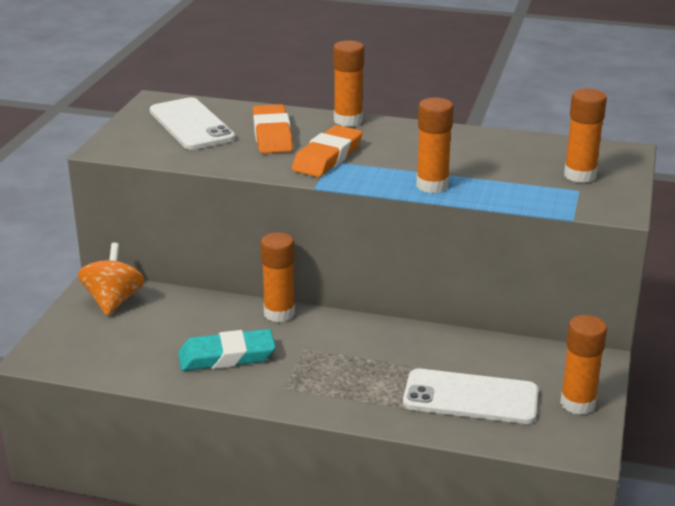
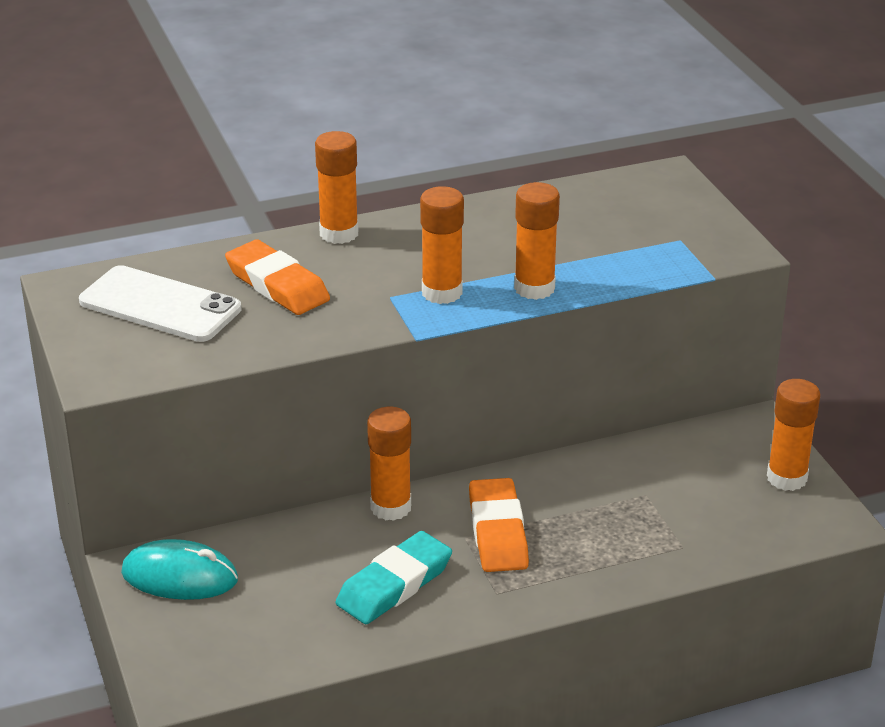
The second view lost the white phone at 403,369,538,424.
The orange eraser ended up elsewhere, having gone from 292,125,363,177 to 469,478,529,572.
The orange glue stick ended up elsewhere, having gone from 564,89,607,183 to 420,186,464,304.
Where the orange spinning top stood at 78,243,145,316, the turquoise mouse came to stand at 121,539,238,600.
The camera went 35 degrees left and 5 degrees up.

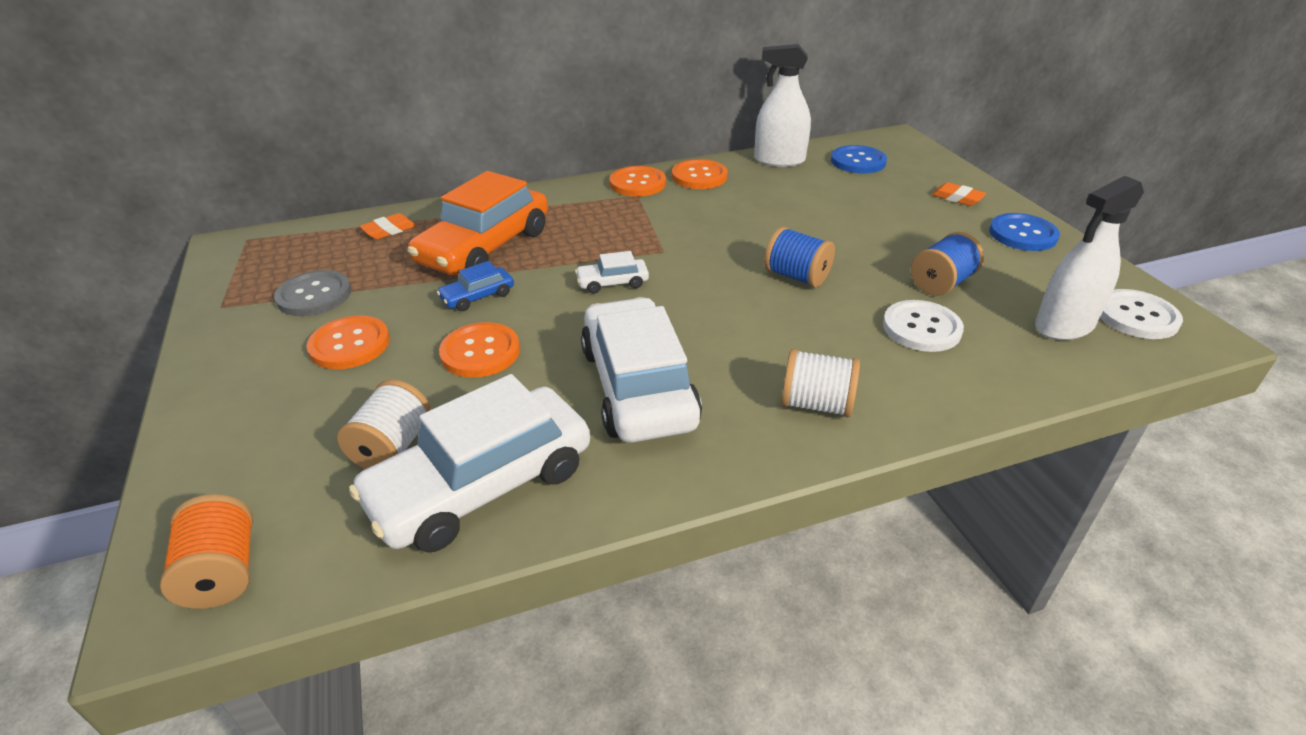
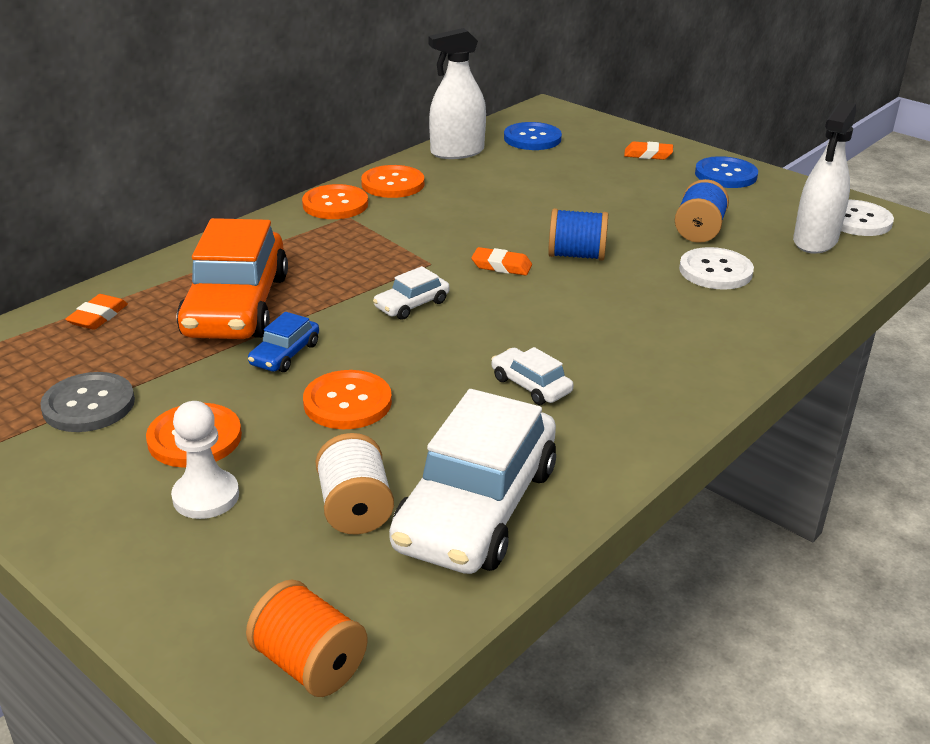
The second view lost the white spool at 781,349,860,417.
The second view gained the white pawn at 171,401,239,519.
The second view gained the orange eraser at 471,247,532,276.
The size of the white car at 581,297,702,443 changed by a factor of 0.44.
The camera went 30 degrees left and 5 degrees down.

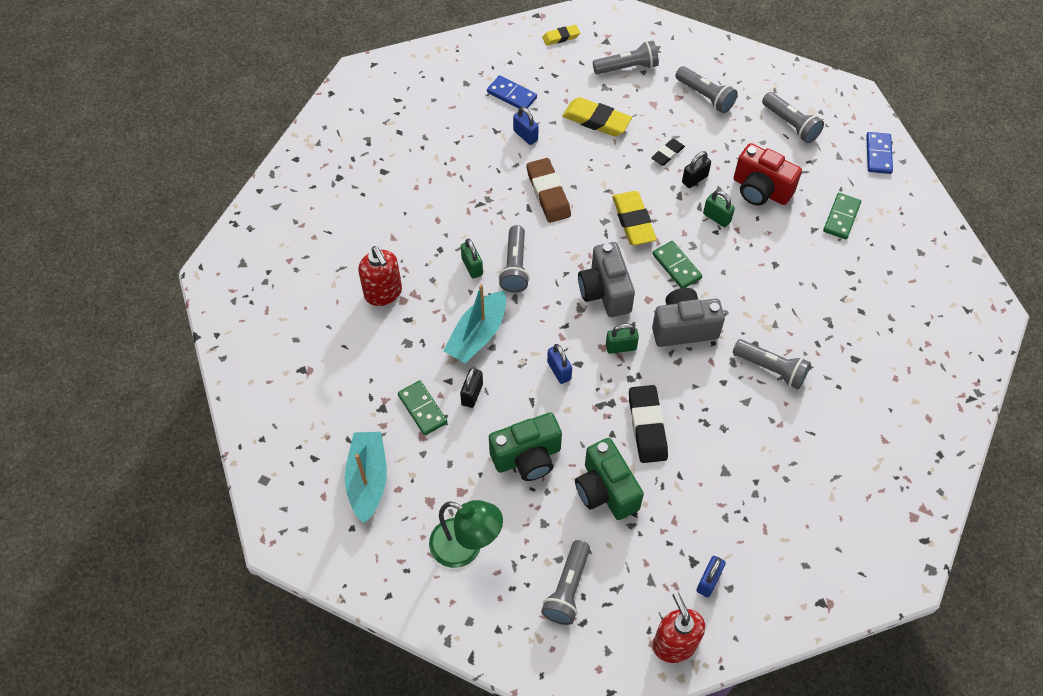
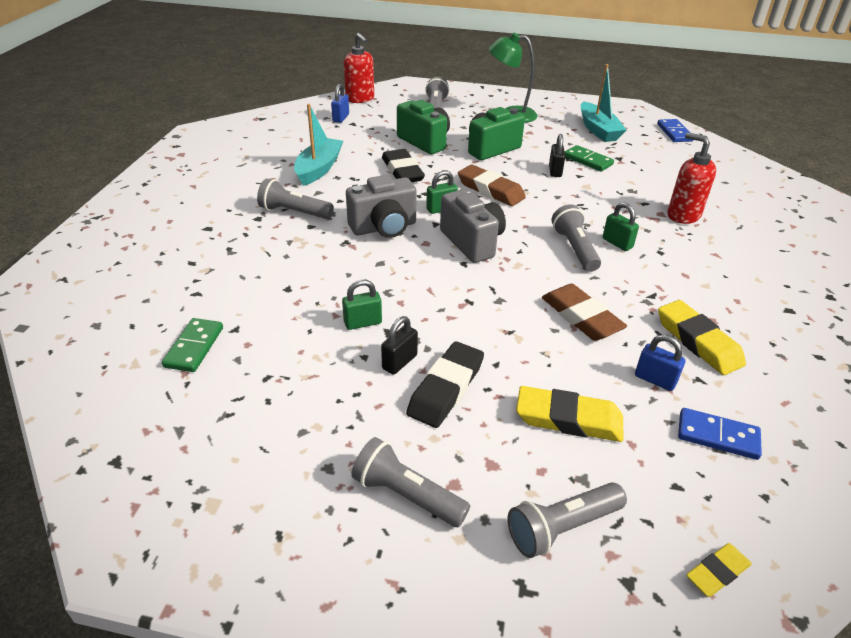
The second view lost the green domino at 652,241,702,288.
The second view lost the red camera at 734,143,802,206.
The second view lost the grey flashlight at 762,92,824,143.
The turquoise boat ended up elsewhere, having gone from 444,284,506,363 to 294,104,343,186.
The yellow eraser ended up elsewhere, having gone from 612,191,657,245 to 658,300,746,375.
The blue domino ended up elsewhere, having gone from 866,132,893,174 to 657,119,693,142.
Where the blue padlock stood at 547,344,572,384, the brown eraser came to stand at 458,165,526,206.
The green padlock at 703,190,735,227 ended up facing another way, 45 degrees counterclockwise from before.
The size of the black eraser at 651,139,685,166 changed by a factor of 1.75.
The camera went 165 degrees right and 20 degrees down.

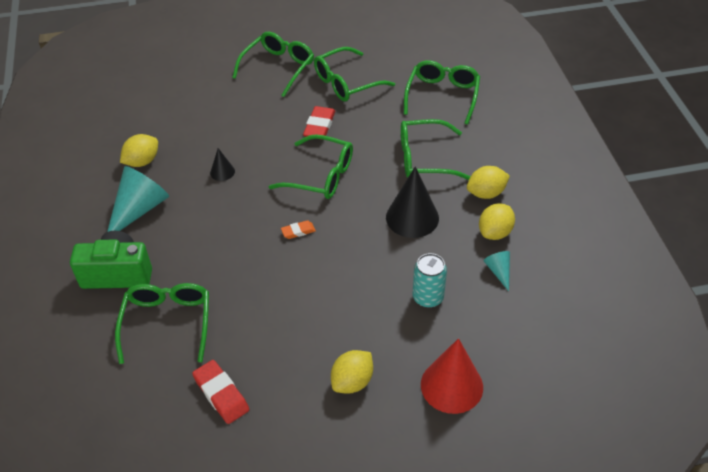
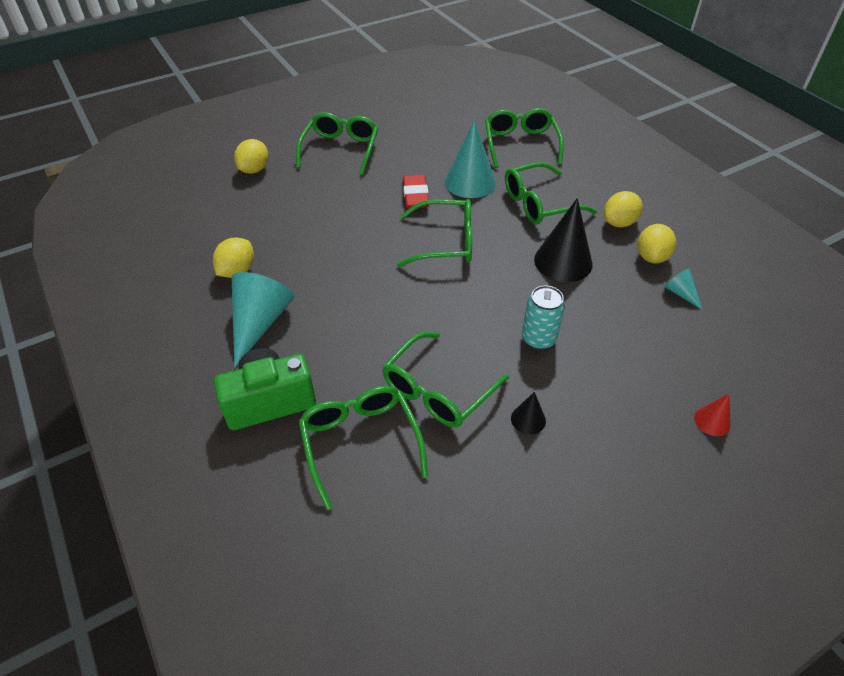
The second view lost the red eraser at 192,360,249,424.
The second view lost the orange eraser at 281,220,316,239.
The second view gained the turquoise cone at 445,120,496,198.
The black cone ended up elsewhere, having gone from 210,148,235,181 to 511,392,546,435.
The green glasses ended up elsewhere, having gone from 314,47,395,102 to 382,332,509,428.
The yellow lemon ended up elsewhere, having gone from 331,350,373,394 to 234,139,269,174.
The turquoise can ended up elsewhere, having gone from 413,253,447,308 to 522,285,565,350.
The size of the red cone at 421,338,483,414 changed by a factor of 0.49.
The camera went 20 degrees left and 0 degrees up.

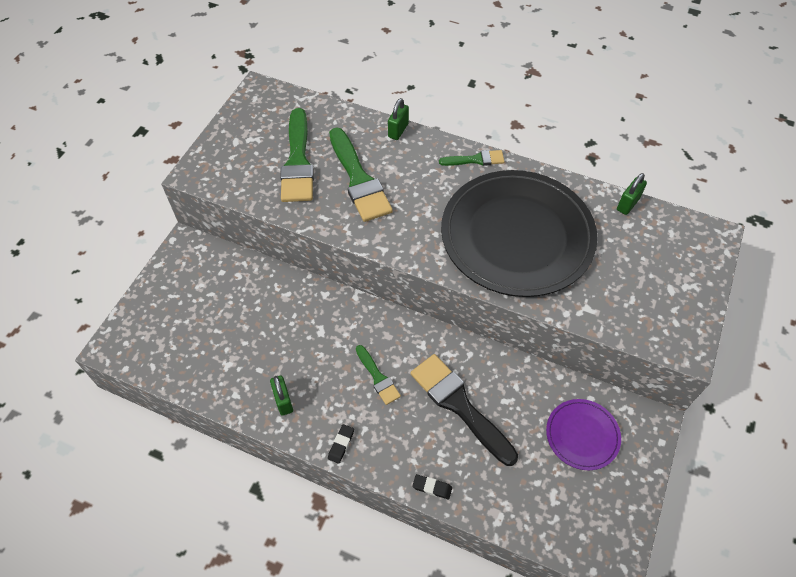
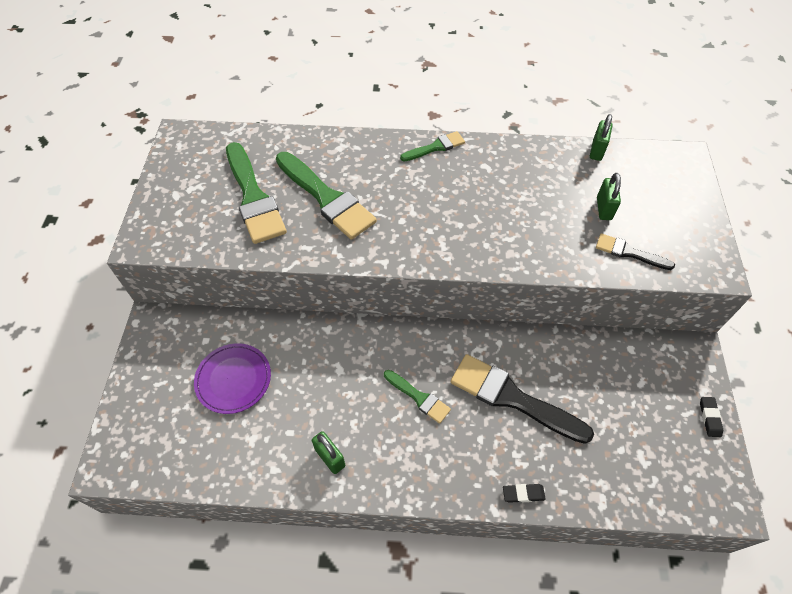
The second view lost the black plate at 441,170,598,297.
The second view gained the black brush at 596,233,675,270.
The black eraser ended up elsewhere, having gone from 328,424,354,464 to 700,397,723,437.
The green padlock ended up elsewhere, having gone from 388,98,409,140 to 597,173,621,220.
The purple plate ended up elsewhere, having gone from 546,399,621,470 to 194,343,271,414.
The camera went 20 degrees left and 0 degrees up.

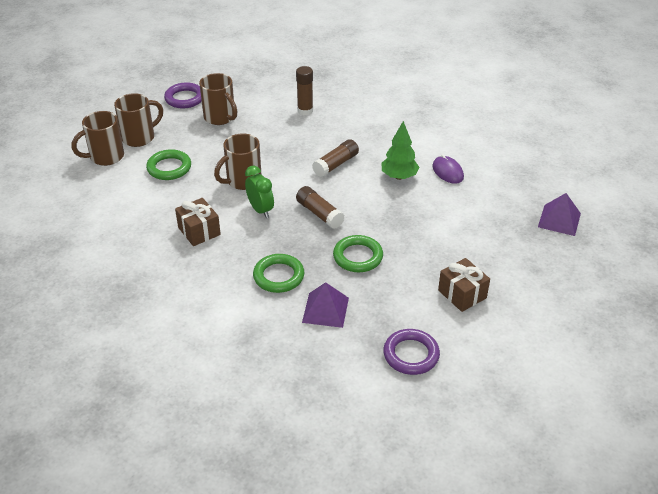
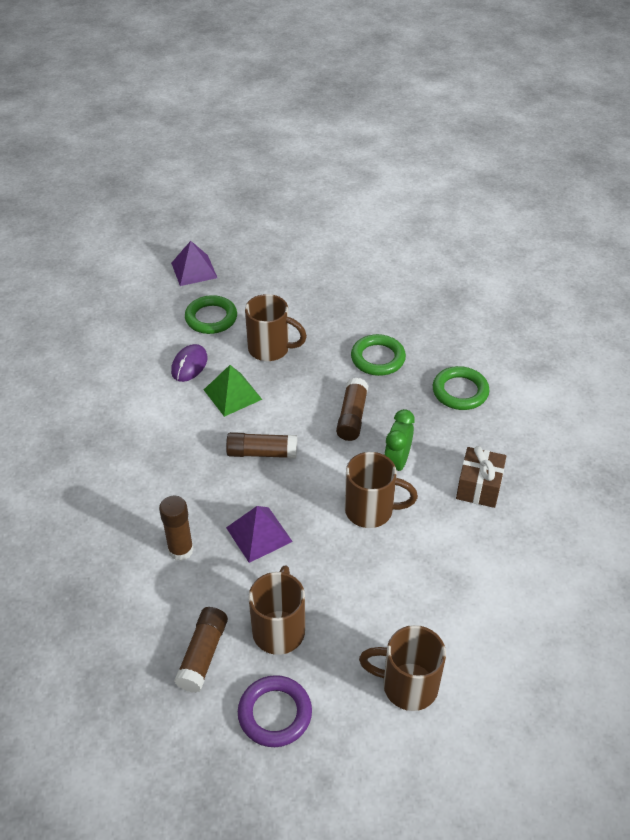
The second view lost the purple ring at 383,329,440,375.
The second view lost the brown gift at 438,258,490,312.
The second view gained the brown glue stick at 174,607,228,693.
The brown mug ended up elsewhere, having gone from 71,111,124,166 to 245,294,307,361.
The green ring ended up elsewhere, having gone from 146,149,191,180 to 185,295,237,334.
The purple pyramid ended up elsewhere, having gone from 302,282,349,328 to 226,506,293,563.
Where the green tree stood at 382,121,419,180, the green pyramid came to stand at 204,365,262,417.
The camera went 130 degrees left and 5 degrees up.

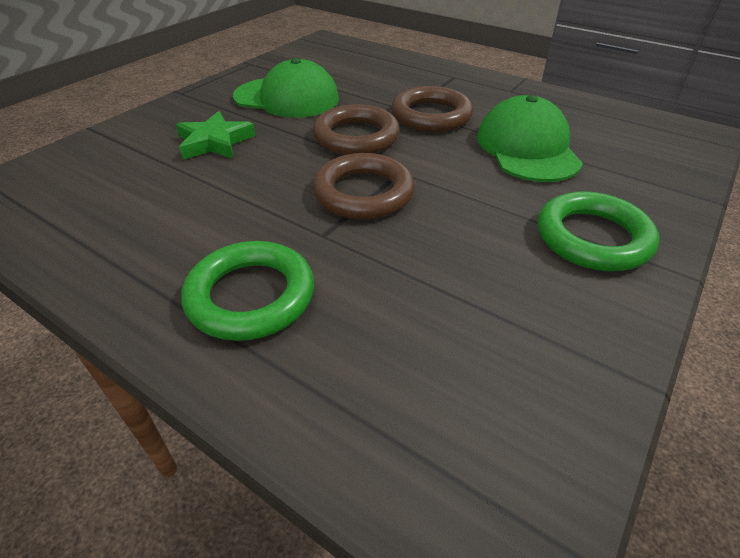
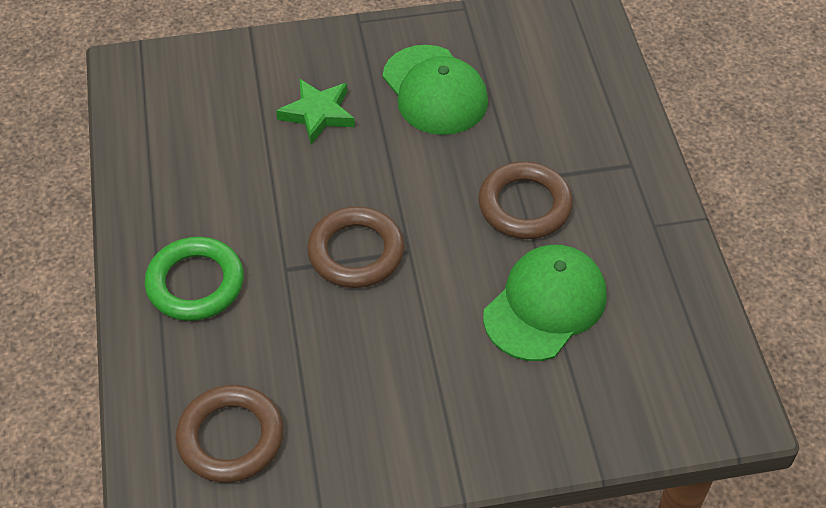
The second view lost the green ring at 538,191,659,271.
The brown ring ended up elsewhere, having gone from 313,104,400,155 to 176,385,283,483.
The camera went 45 degrees right and 10 degrees up.

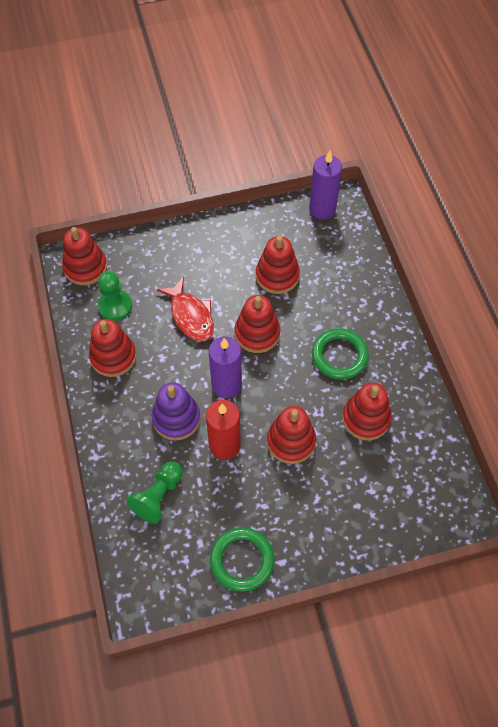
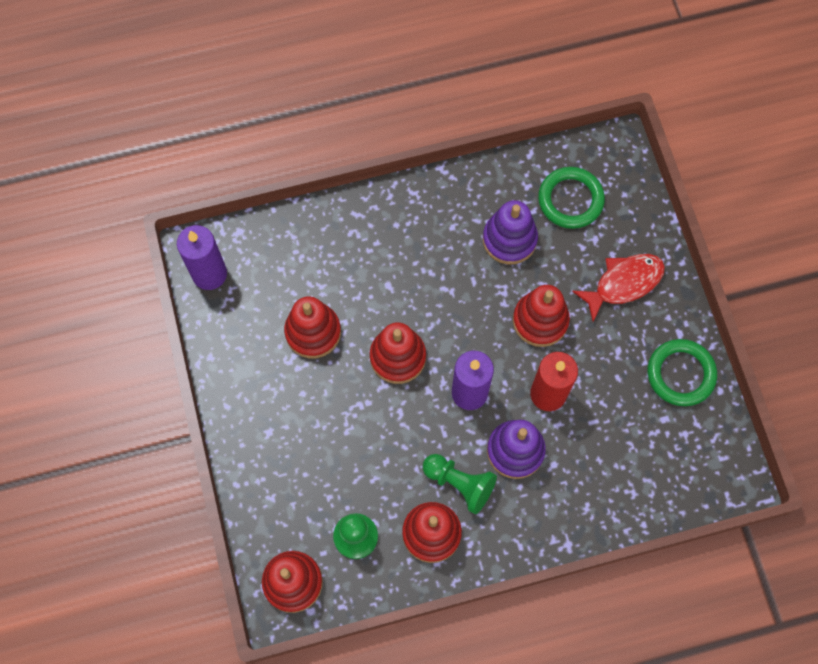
The green pawn ended up elsewhere, having gone from 126,461,183,524 to 423,454,497,514.
The red fish ended up elsewhere, having gone from 157,277,214,341 to 572,254,665,322.
The green ring ended up elsewhere, having gone from 312,328,369,380 to 538,167,605,229.
What was the red stacking toy at 342,382,392,440 turned into the purple stacking toy at 483,200,538,264.
The camera went 90 degrees left and 10 degrees up.

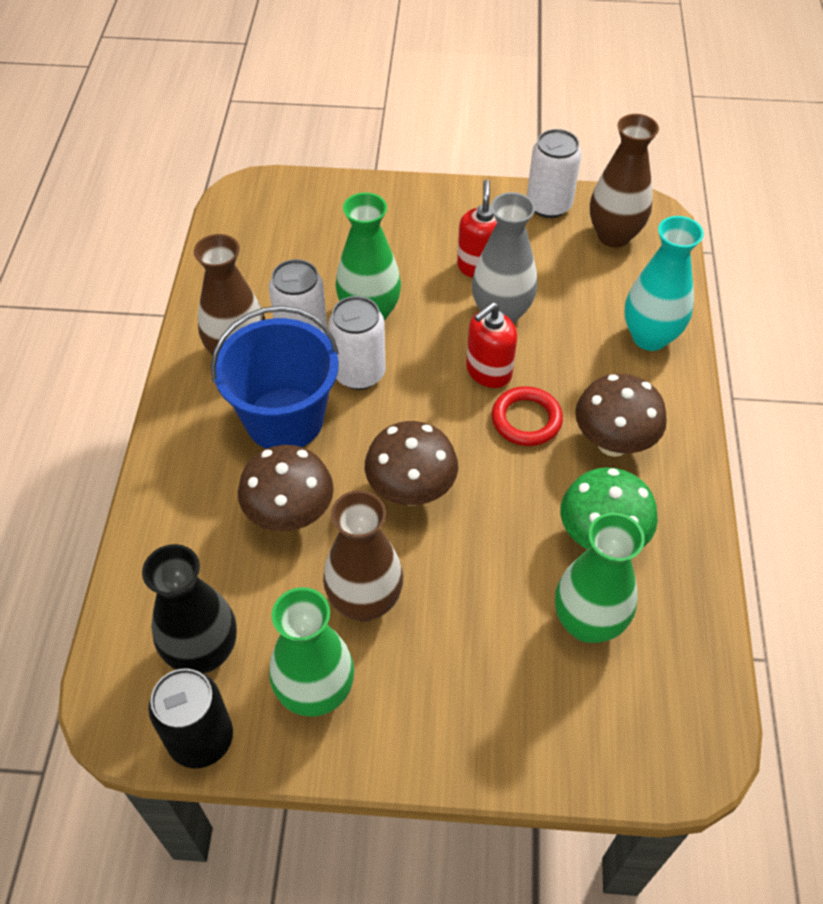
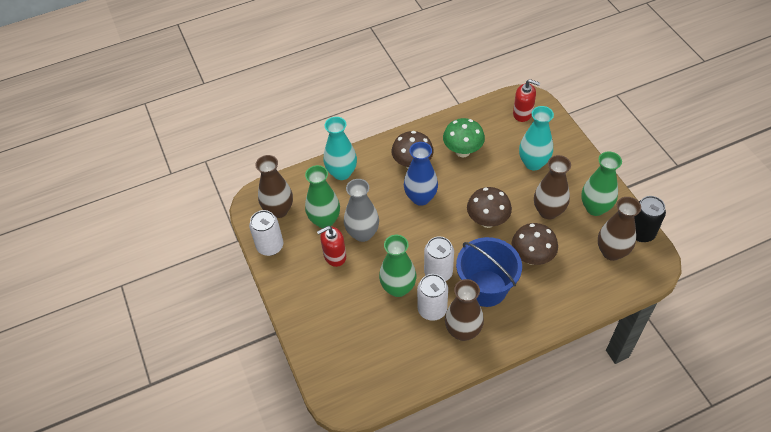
The second view gained the turquoise vase at 519,106,554,170.
The red soap dispenser ended up elsewhere, having gone from 466,302,517,388 to 513,79,540,122.
The green vase ended up elsewhere, having gone from 555,513,645,643 to 305,165,340,228.
Where the red ring stood at 492,386,563,446, the blue vase came to stand at 404,142,438,206.
What was the black vase at 142,544,237,673 turned into the brown vase at 598,197,641,261.
The camera went 115 degrees left and 0 degrees up.

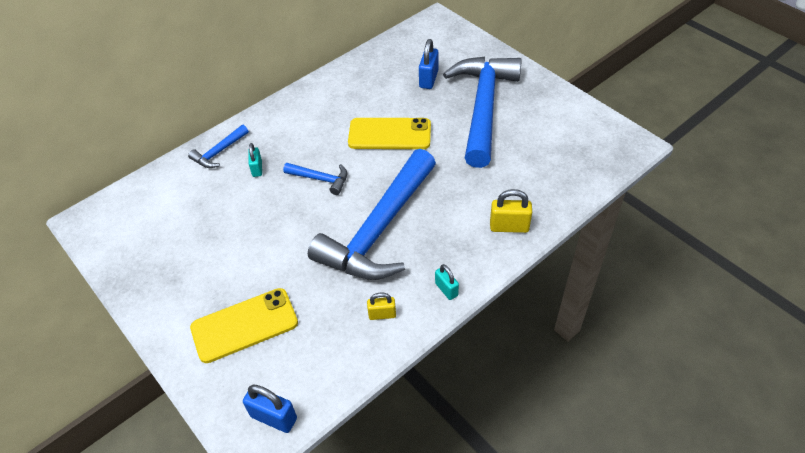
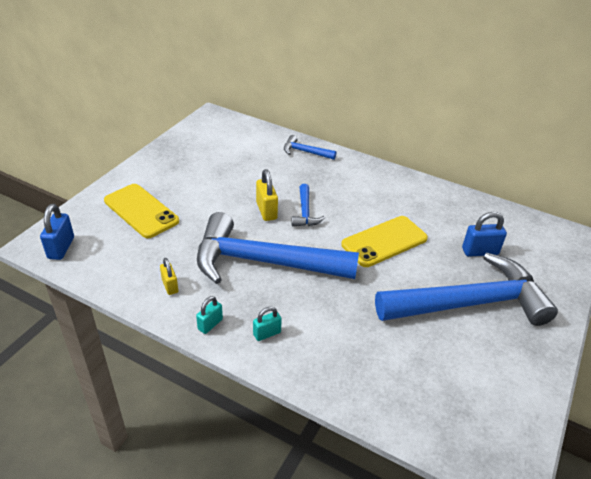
The turquoise padlock ended up elsewhere, having gone from 248,143,262,177 to 253,306,282,341.
The yellow padlock ended up elsewhere, having gone from 490,189,532,233 to 256,169,278,221.
The yellow phone at 348,118,431,149 ended up facing another way, 75 degrees clockwise from before.
The camera went 65 degrees right and 10 degrees down.

